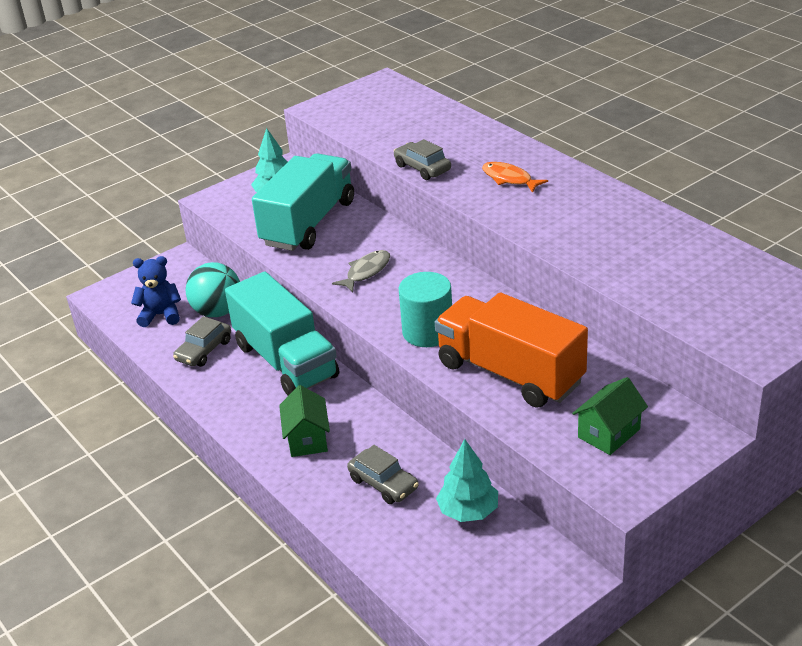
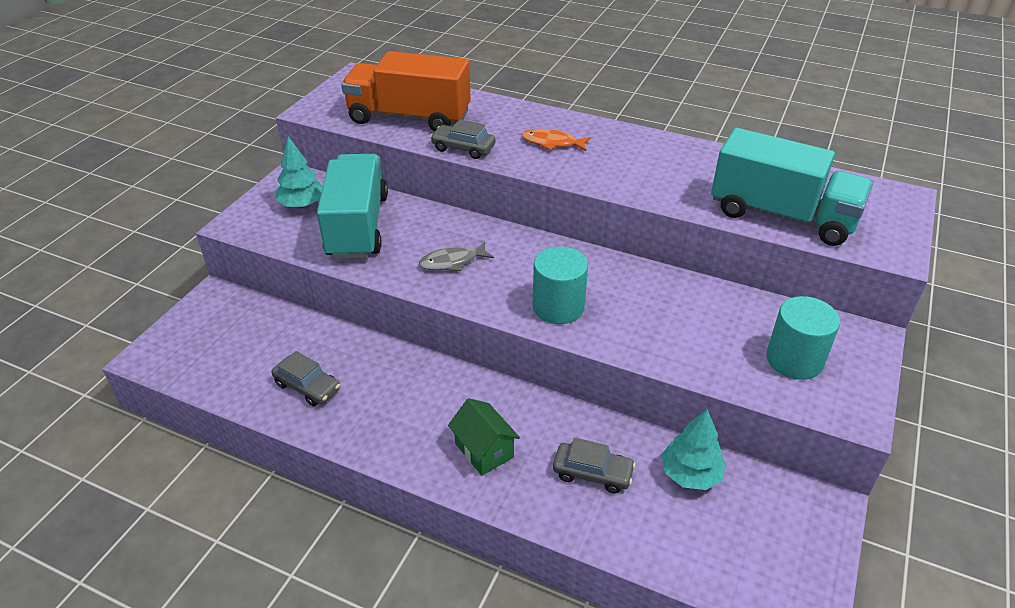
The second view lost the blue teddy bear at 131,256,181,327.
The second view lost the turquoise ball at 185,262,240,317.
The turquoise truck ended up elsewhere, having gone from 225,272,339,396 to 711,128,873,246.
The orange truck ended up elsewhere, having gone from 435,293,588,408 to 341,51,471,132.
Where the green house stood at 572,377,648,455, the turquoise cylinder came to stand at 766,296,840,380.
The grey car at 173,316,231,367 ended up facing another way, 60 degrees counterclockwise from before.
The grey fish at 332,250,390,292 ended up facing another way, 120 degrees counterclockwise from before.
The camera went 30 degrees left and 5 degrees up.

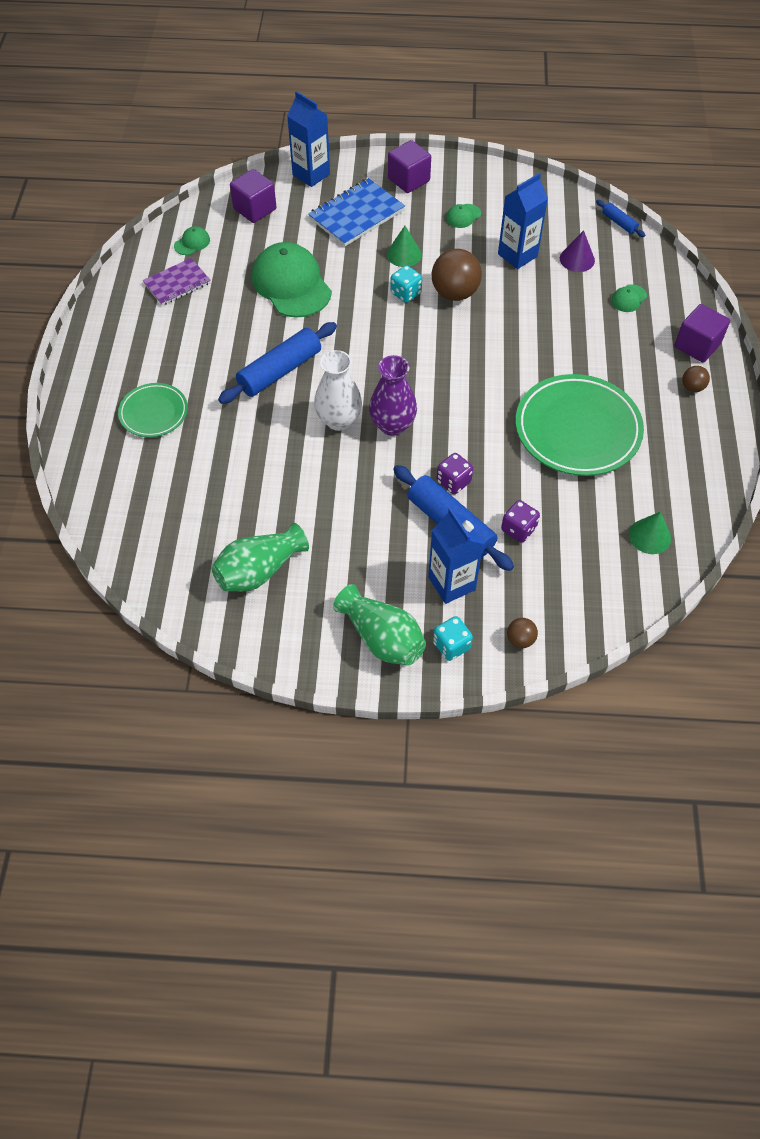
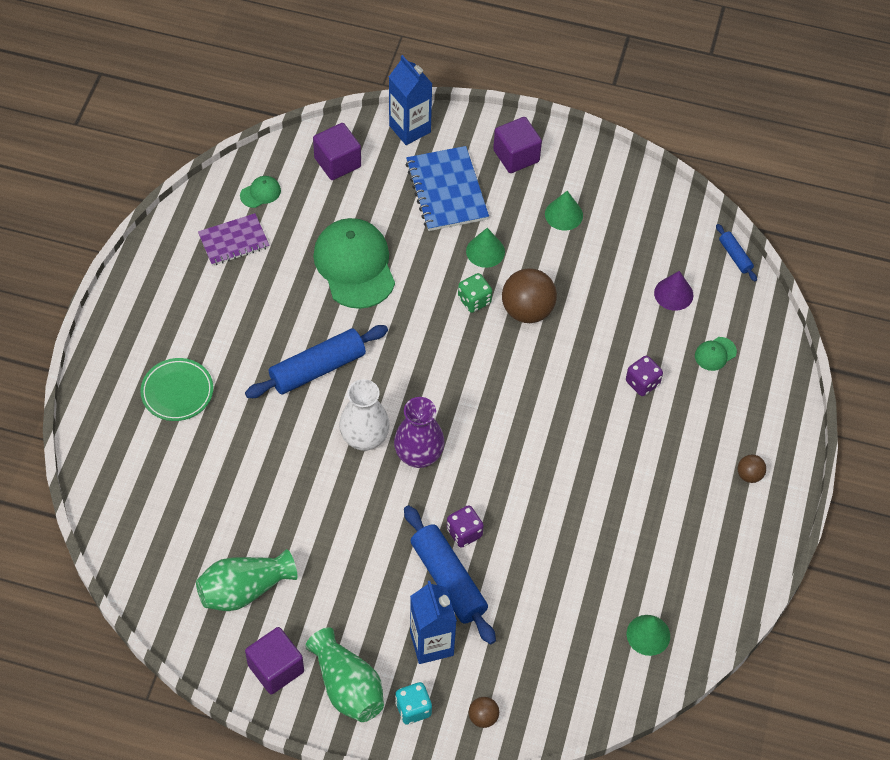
The second view lost the blue carton at 498,173,548,269.
The second view lost the green plate at 515,374,644,476.
The purple dice ended up elsewhere, having gone from 501,500,540,543 to 626,356,663,396.
The purple cube ended up elsewhere, having gone from 674,304,730,363 to 245,627,304,694.
Where the green cap stood at 446,204,481,228, the green cone came to stand at 545,191,583,231.
What was the turquoise dice at 390,265,422,303 turned into the green dice at 458,273,492,313.
The blue notebook at 308,178,405,247 ended up facing another way, 75 degrees counterclockwise from before.
The camera went 10 degrees right and 0 degrees up.

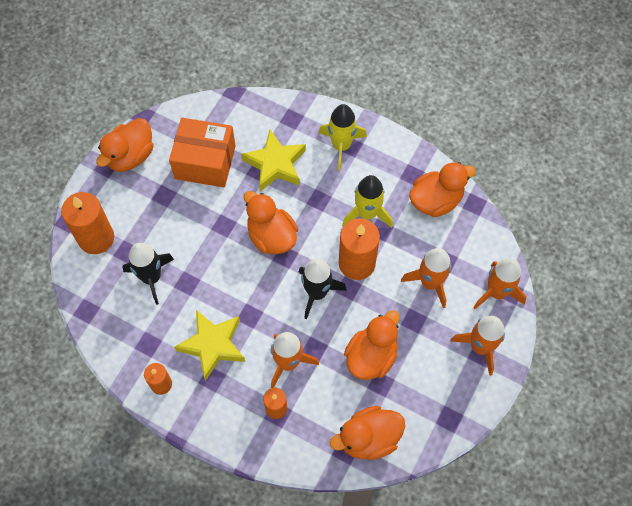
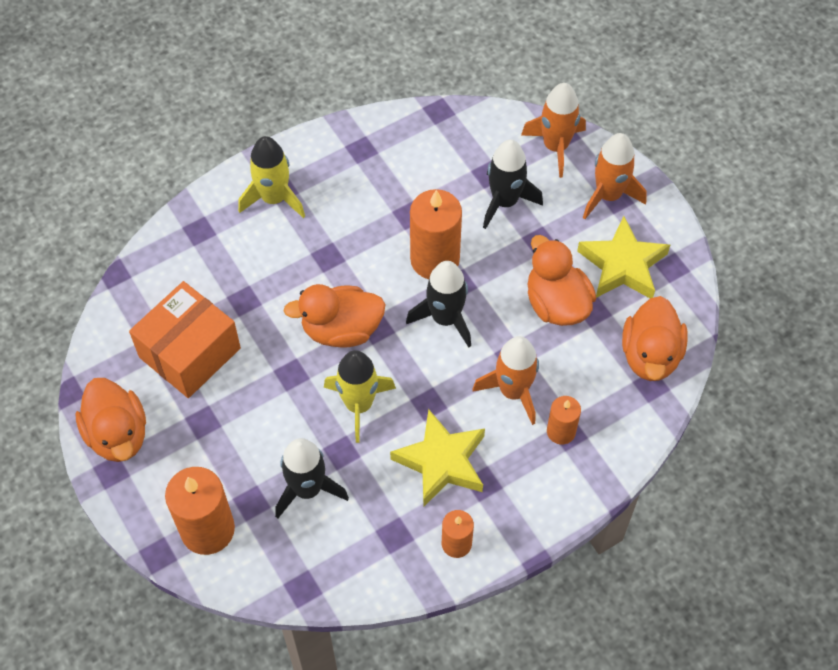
The second view lost the orange duck at 409,162,476,217.
The yellow star ended up elsewhere, having gone from 241,129,306,191 to 577,216,670,298.
The yellow rocket ended up elsewhere, having gone from 342,175,393,228 to 324,350,396,443.
What was the orange rocket at 401,248,452,308 turned into the black rocket at 483,140,543,229.
The camera went 60 degrees left and 5 degrees down.

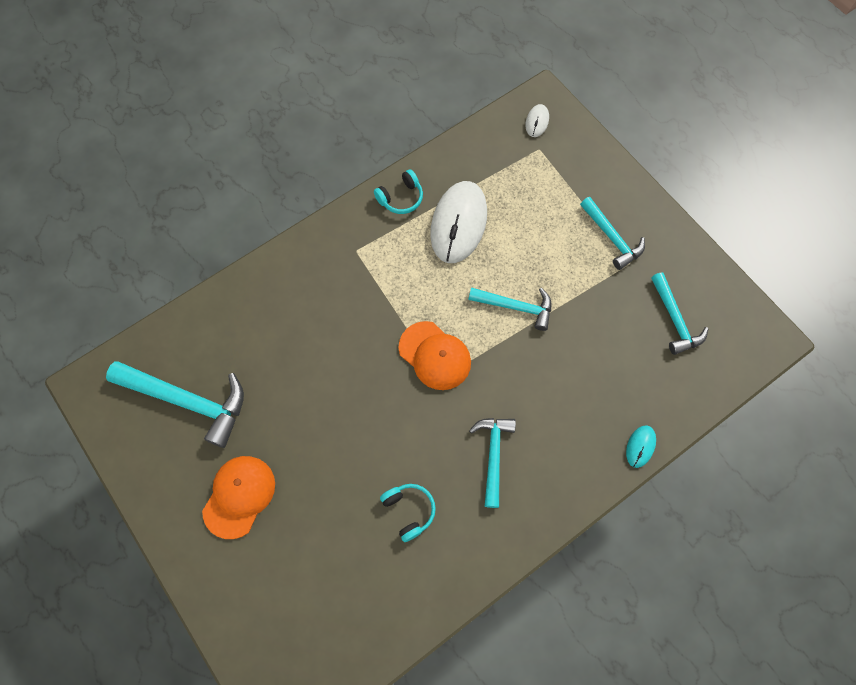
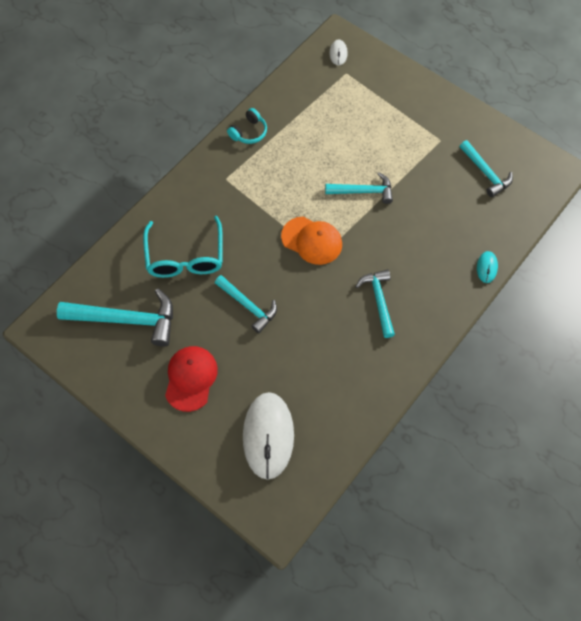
The second view lost the turquoise headphones at 380,484,436,542.
The second view gained the turquoise glasses at 143,216,223,278.
The white mouse ended up elsewhere, having gone from 430,181,487,263 to 243,392,294,480.
The turquoise hammer ended up elsewhere, having gone from 580,197,645,270 to 215,275,277,333.
What was the orange cap at 202,456,275,539 turned into the red cap at 165,346,218,412.
The camera went 15 degrees left and 5 degrees down.

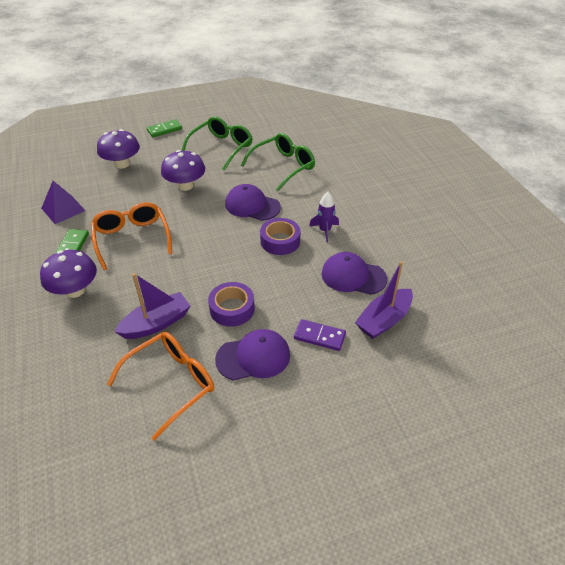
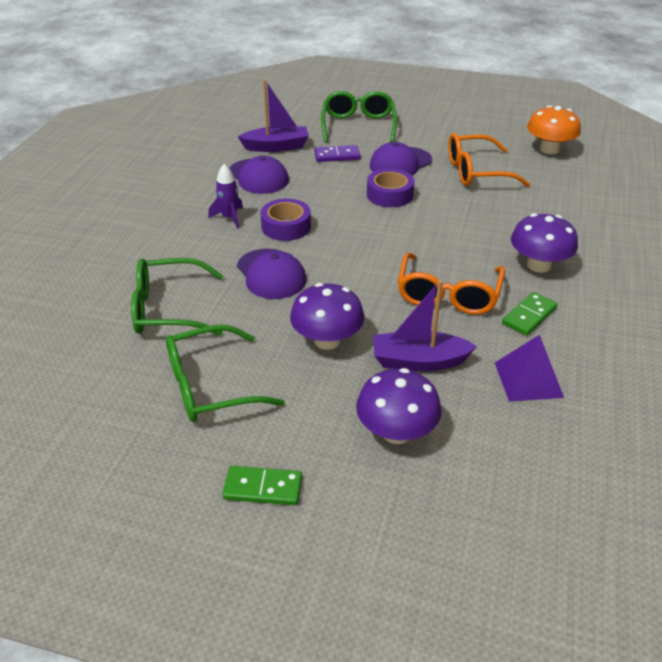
The second view gained the green glasses at 321,91,397,142.
The second view gained the orange mushroom at 527,105,581,154.
The purple boat ended up elsewhere, having gone from 114,273,190,339 to 373,280,477,371.
The purple cap at 215,329,290,381 ended up facing another way, 60 degrees counterclockwise from before.
The purple domino at 294,319,346,351 ended up facing another way, 60 degrees counterclockwise from before.
The camera went 145 degrees left and 5 degrees down.

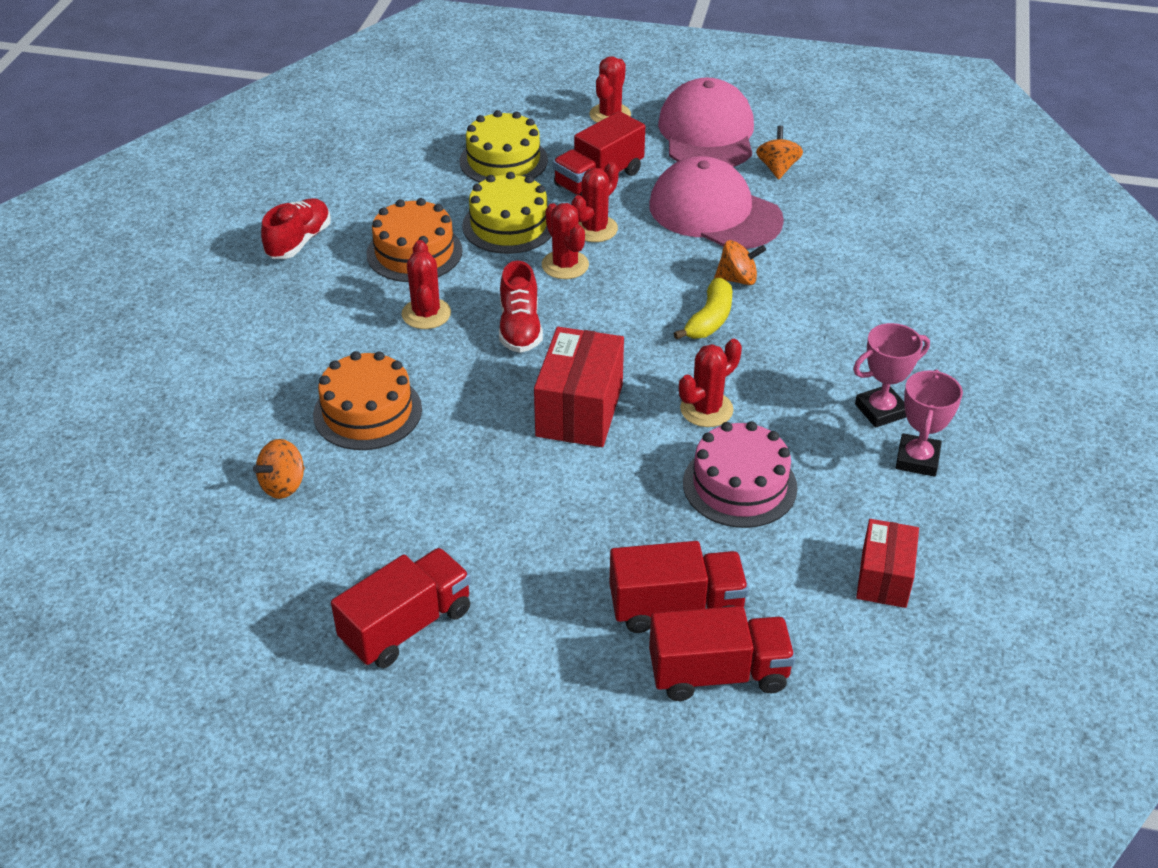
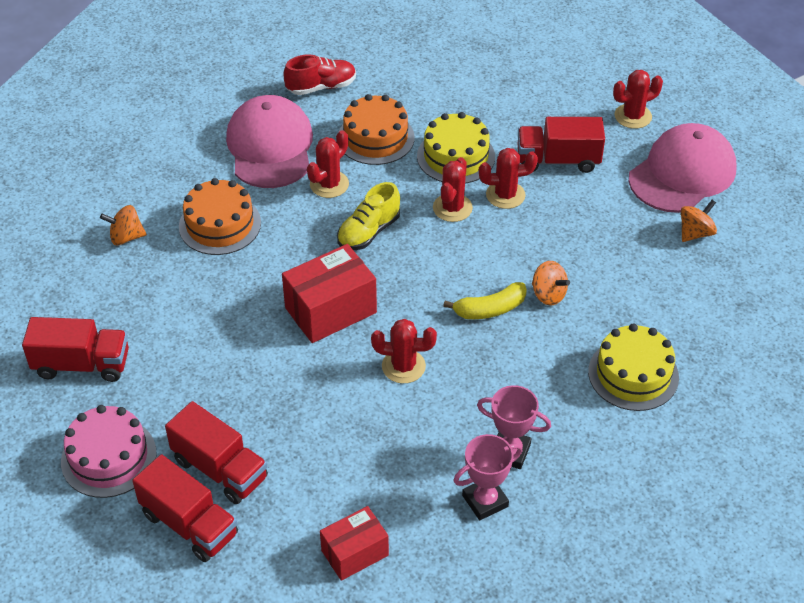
The yellow cake ended up elsewhere, having gone from 460,110,548,183 to 588,324,679,411.
The pink cap ended up elsewhere, having gone from 649,156,784,249 to 226,95,313,188.
The pink cake ended up elsewhere, having gone from 683,421,797,528 to 61,405,157,498.
What was the red shoe at 499,261,543,353 turned into the yellow shoe at 337,182,400,250.
The camera went 45 degrees right and 5 degrees up.

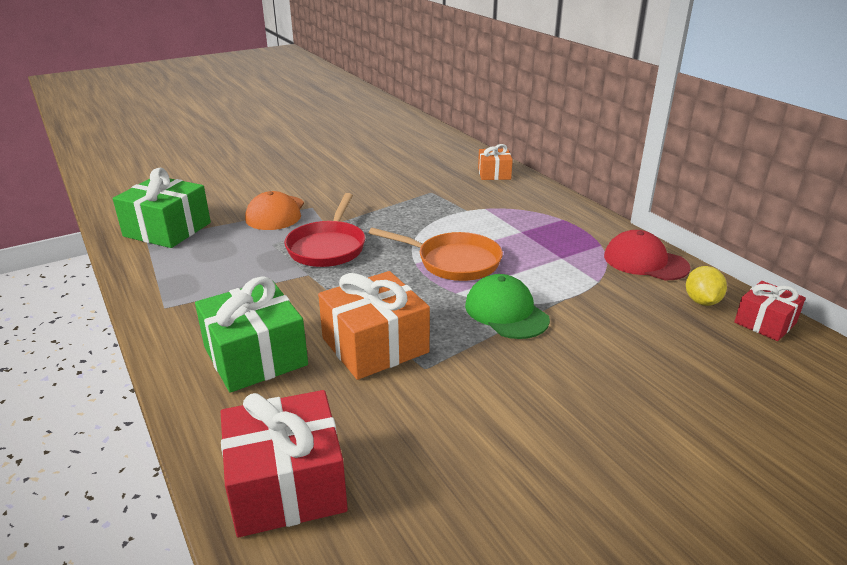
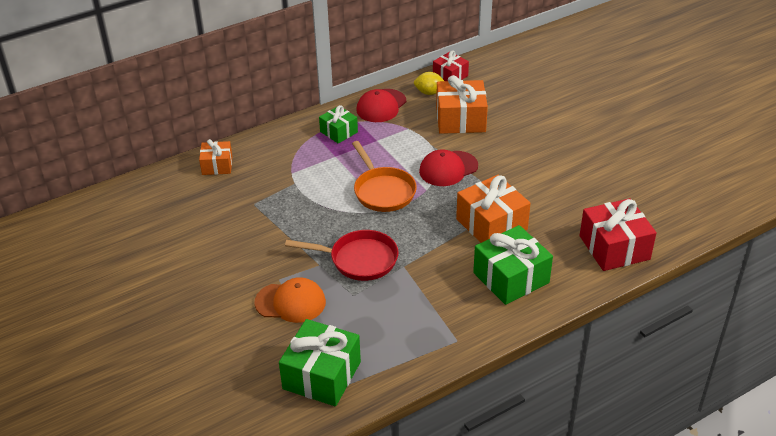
The second view gained the green gift at 319,105,358,144.
The second view gained the orange gift at 436,75,488,134.
What was the green cap at 465,274,550,339 turned into the red cap at 419,149,478,186.
The orange pan at 369,228,503,281 ended up facing another way, 135 degrees clockwise from before.
The camera went 90 degrees left and 10 degrees up.

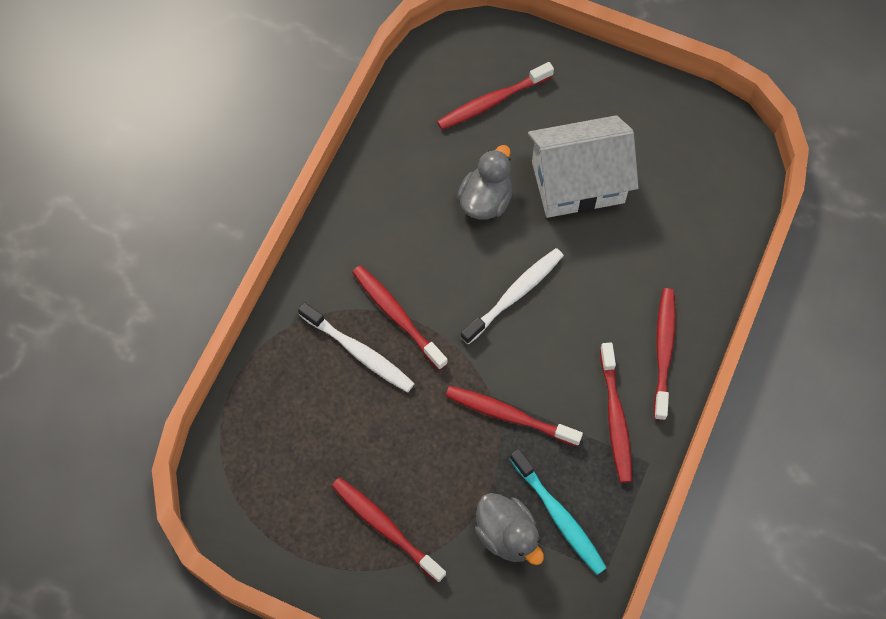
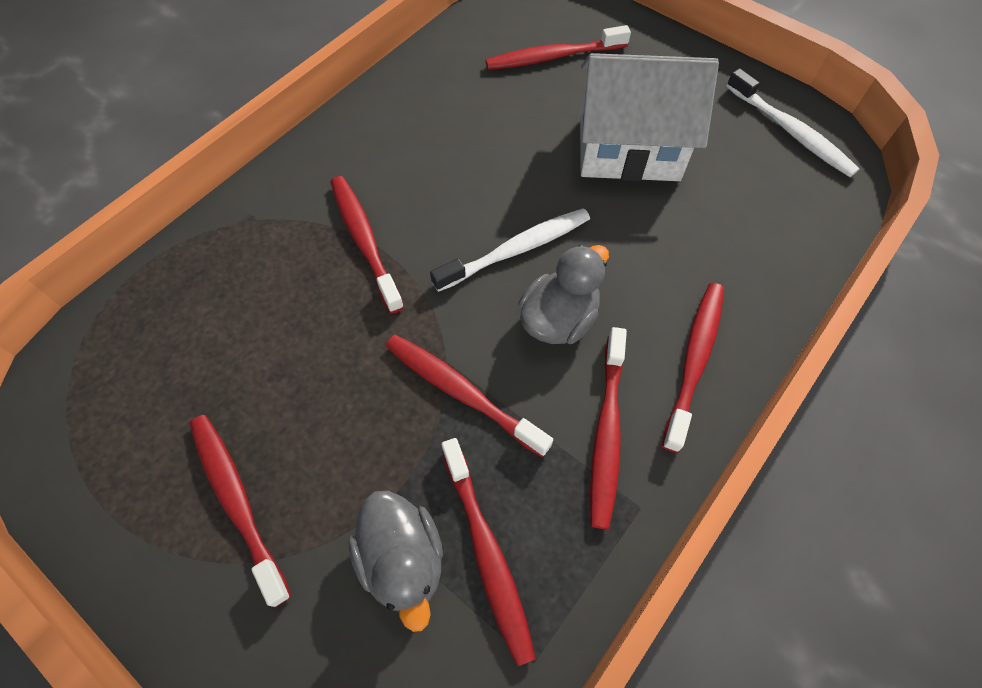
The white toothbrush ended up elsewhere, having gone from 298,302,415,393 to 727,68,859,177.
The grey duck ended up elsewhere, having gone from 457,145,512,220 to 518,245,609,344.
What was the turquoise toothbrush at 510,449,607,575 turned into the red toothbrush at 441,438,536,667.
The camera went 15 degrees right and 5 degrees down.

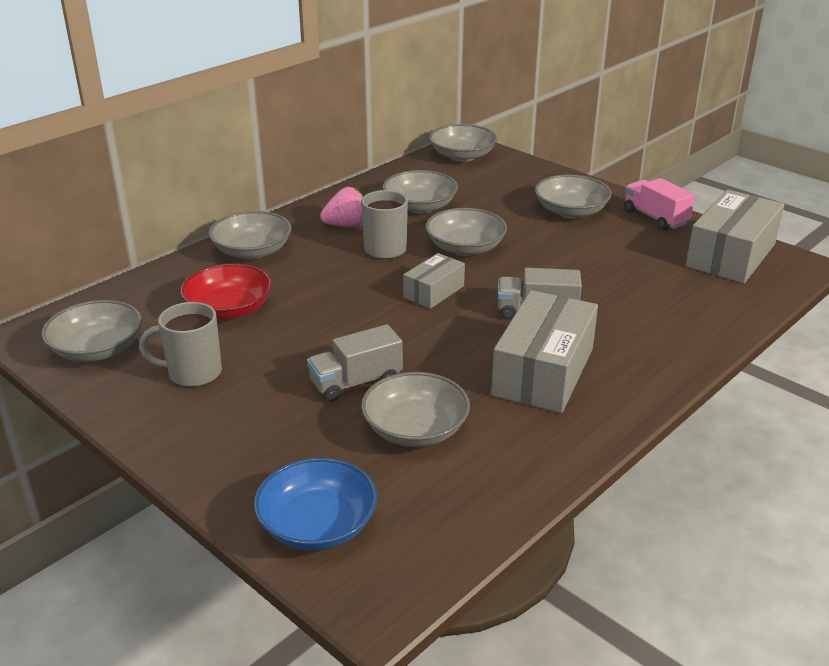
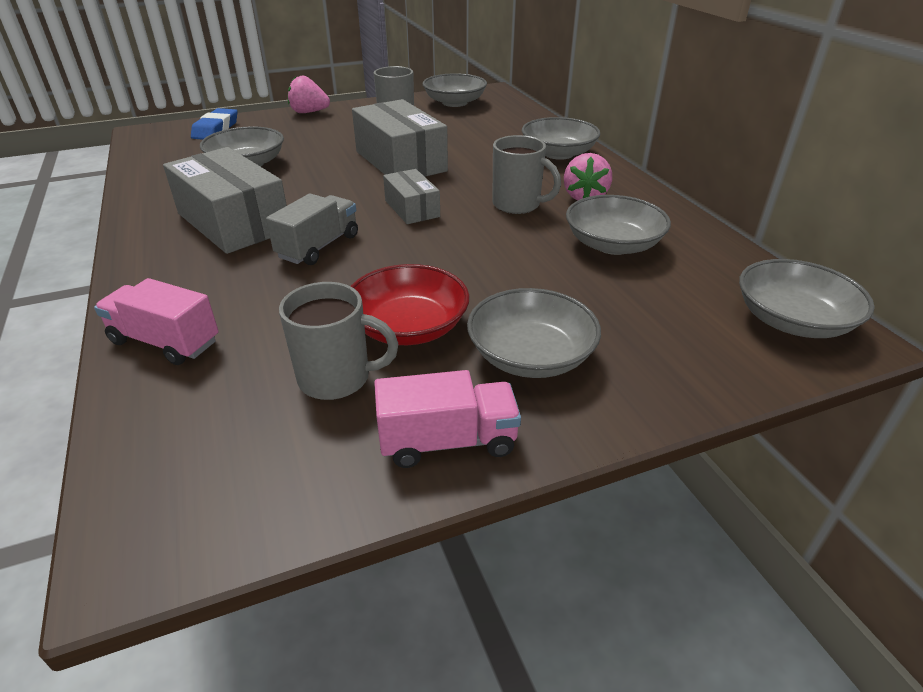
The second view lost the grey truck at 307,324,403,401.
The second view lost the grey bowl at 426,208,507,256.
The second view gained the pink truck at 94,278,219,365.
The second view gained the grey mug at 279,282,398,400.
The second view gained the pink strawberry at 288,76,330,113.
The red bowl ended up elsewhere, having gone from 180,263,272,319 to 351,264,469,345.
The grey box ended up elsewhere, having gone from 686,190,784,283 to 352,99,448,177.
Where the blue bowl stood at 254,458,378,551, the blue eraser came to stand at 191,108,237,140.
The camera went 115 degrees right and 5 degrees up.

